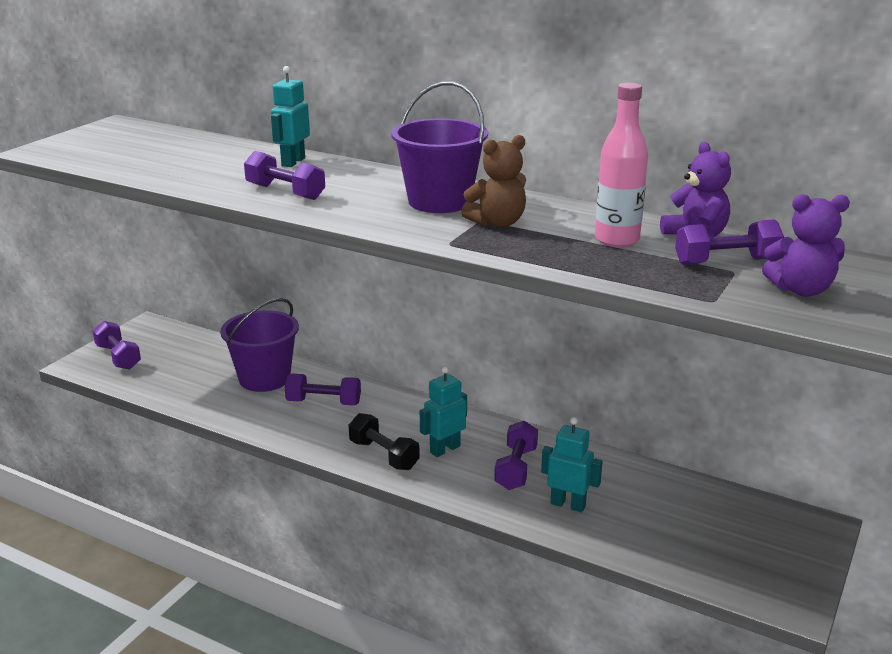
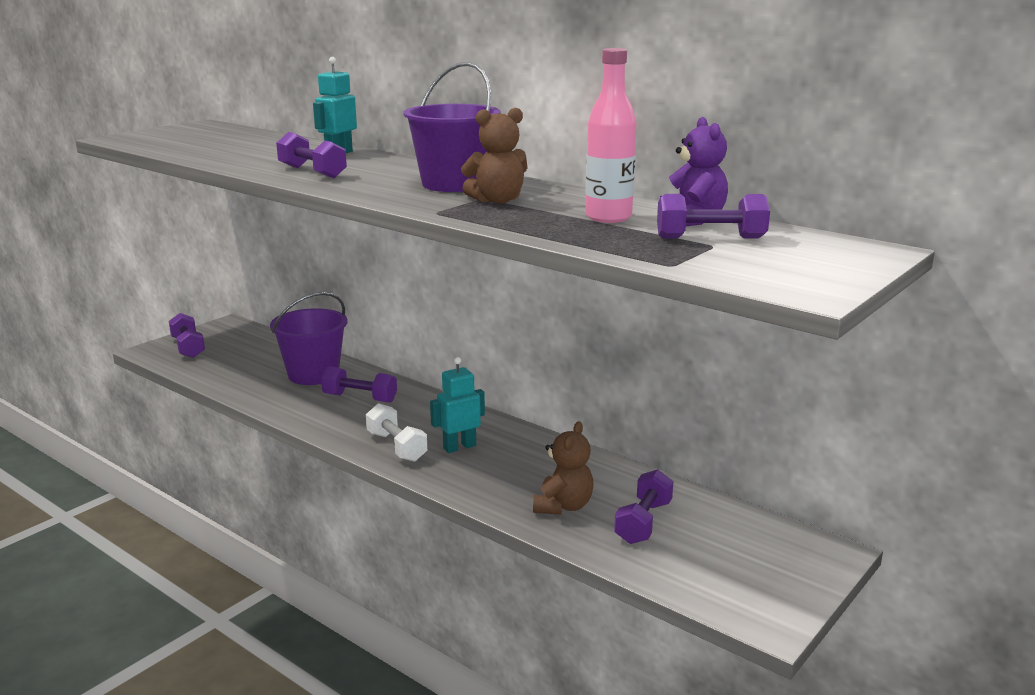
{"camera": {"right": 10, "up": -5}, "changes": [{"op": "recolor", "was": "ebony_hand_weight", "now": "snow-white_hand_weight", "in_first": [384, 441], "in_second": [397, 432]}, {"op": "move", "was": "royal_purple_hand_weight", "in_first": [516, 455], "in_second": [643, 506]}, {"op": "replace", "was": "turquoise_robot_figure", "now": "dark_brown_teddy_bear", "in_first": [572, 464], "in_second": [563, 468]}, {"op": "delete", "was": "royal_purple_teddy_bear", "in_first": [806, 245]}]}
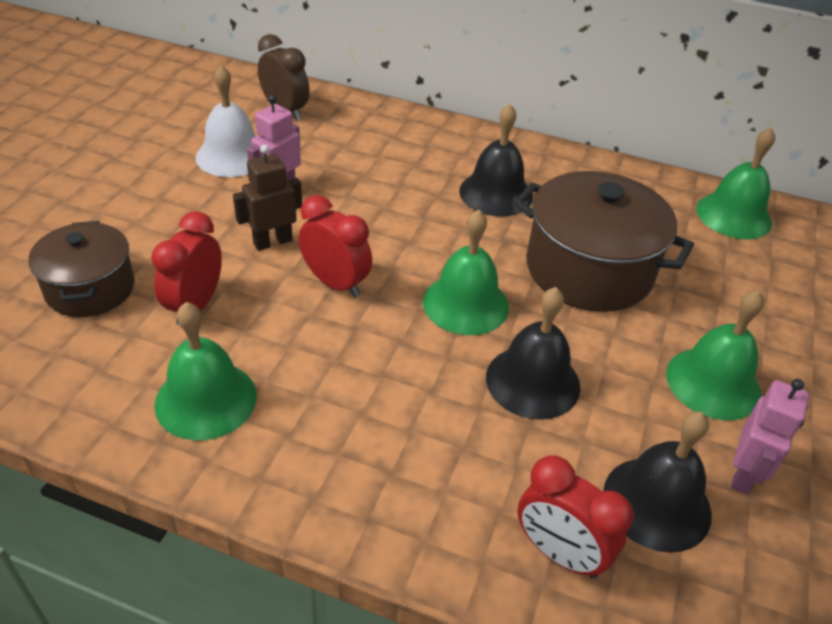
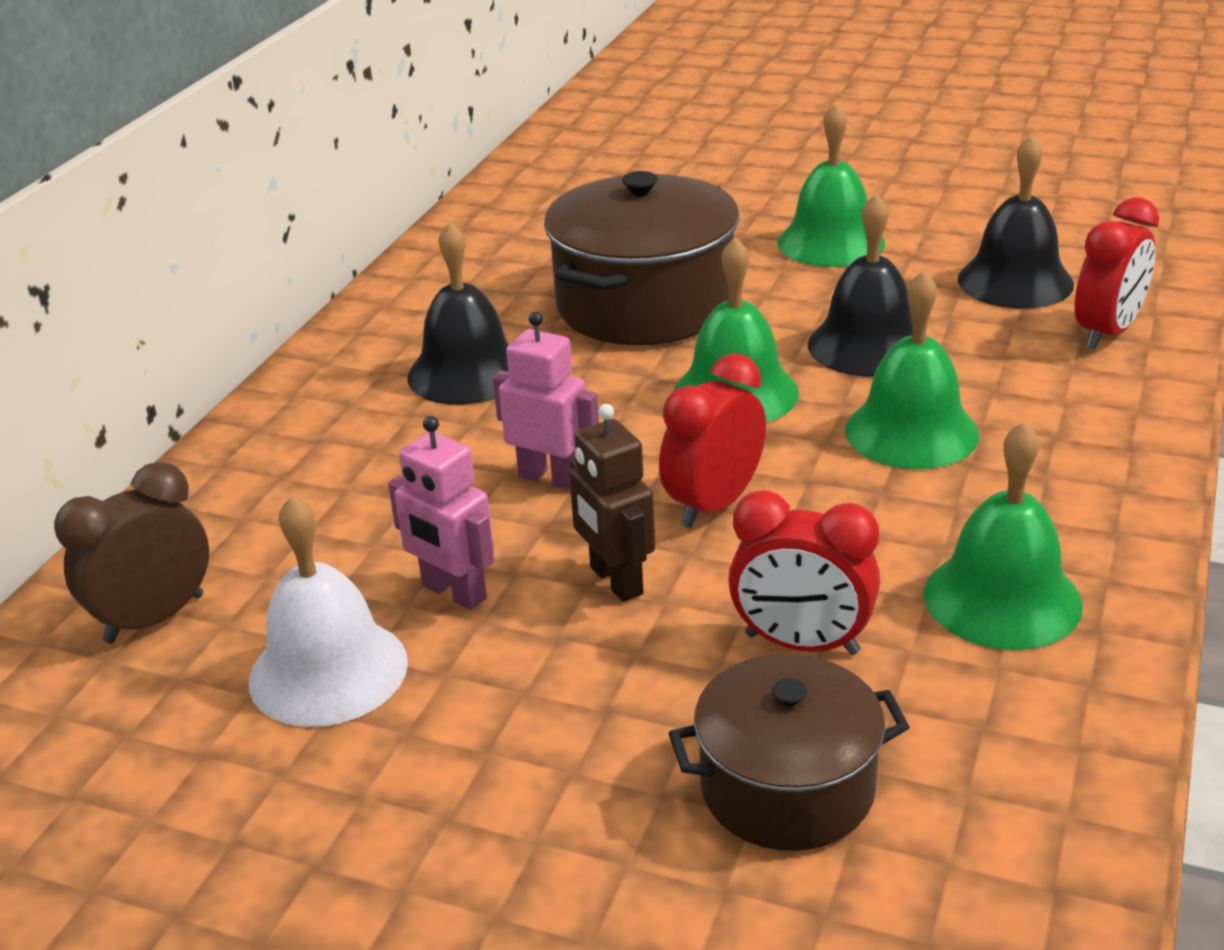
{"camera": {"right": -85, "up": -10}, "changes": [{"op": "move", "was": "green_school_bell", "in_first": [735, 183], "in_second": [912, 370]}, {"op": "move", "was": "rose-pink_robot_figure", "in_first": [770, 437], "in_second": [546, 401]}]}
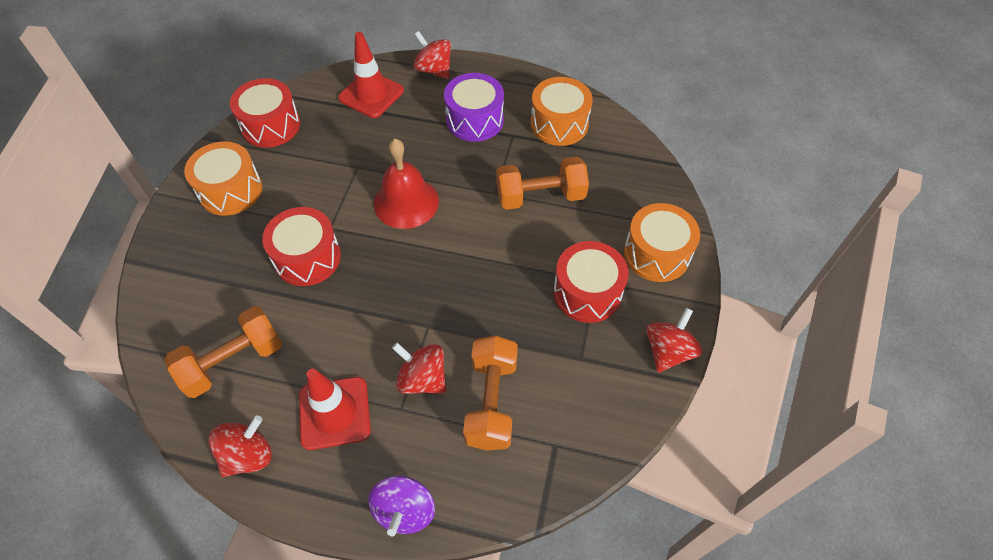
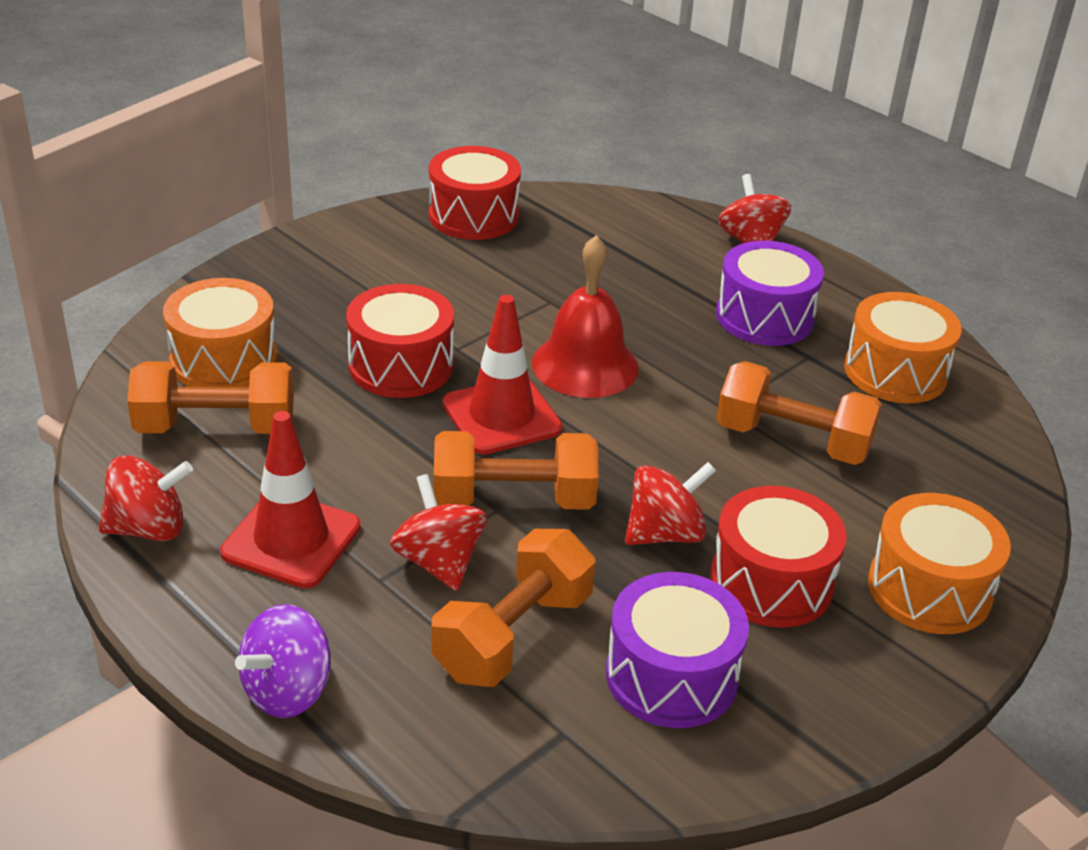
{"camera": {"right": 30, "up": -20}, "changes": [{"op": "move", "was": "bright_orange_toy_drum", "in_first": [223, 178], "in_second": [220, 332]}, {"op": "move", "was": "crimson_road_cone", "in_first": [371, 75], "in_second": [502, 375]}, {"op": "move", "was": "crimson_spinning_top", "in_first": [674, 340], "in_second": [670, 503]}, {"op": "insert", "now": "bright_orange_hand_weight", "in_second": [516, 470]}, {"op": "insert", "now": "royal_purple_toy_drum", "in_second": [677, 650]}]}
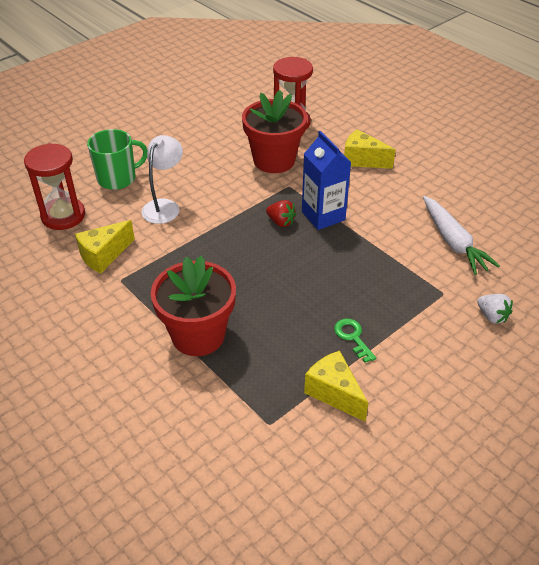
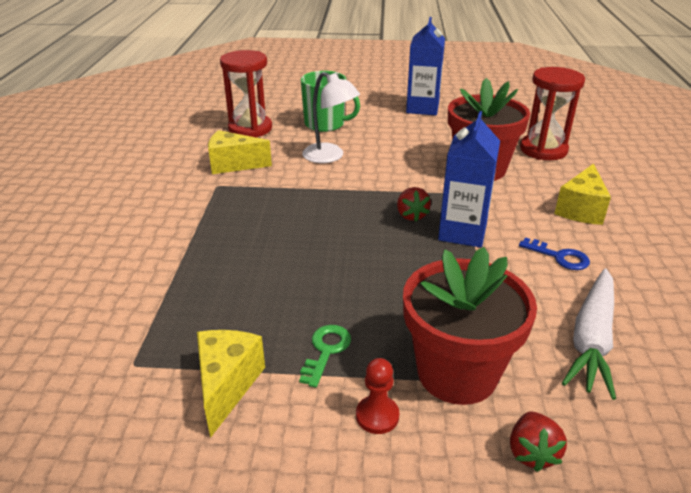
{"camera": {"right": 45, "up": -10}, "changes": [{"op": "rotate", "was": "snow-white_reading_lamp", "in_first": [162, 179], "in_second": [331, 117], "clockwise": 60}, {"op": "move", "was": "crimson_plant_pot", "in_first": [193, 305], "in_second": [470, 326]}, {"op": "rotate", "was": "yellow_cheese", "in_first": [370, 149], "in_second": [582, 194], "clockwise": -135}, {"op": "recolor", "was": "snow-white_strawberry", "now": "crimson_strawberry", "in_first": [495, 309], "in_second": [538, 442]}, {"op": "insert", "now": "crimson_chess_pawn", "in_second": [377, 396]}, {"op": "insert", "now": "cobalt_carton", "in_second": [425, 66]}, {"op": "insert", "now": "cobalt_door_key", "in_second": [554, 253]}]}
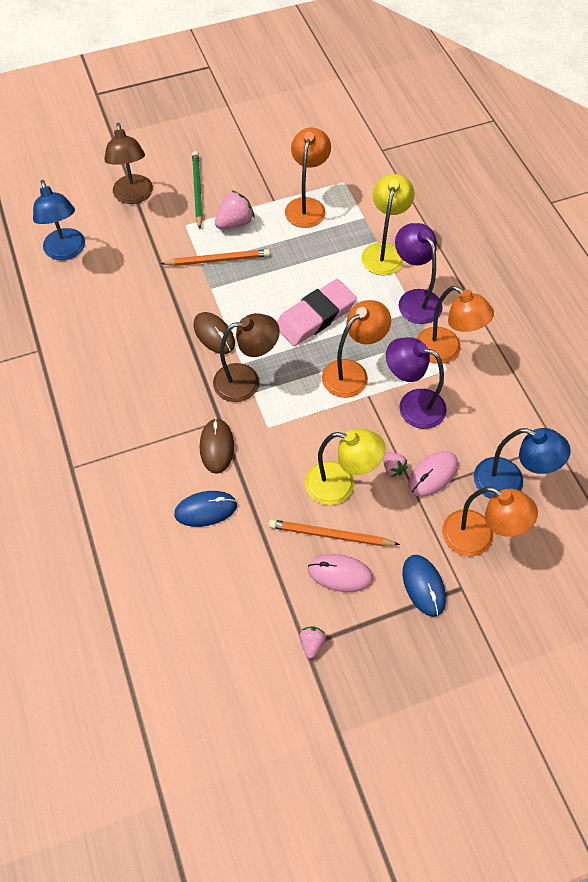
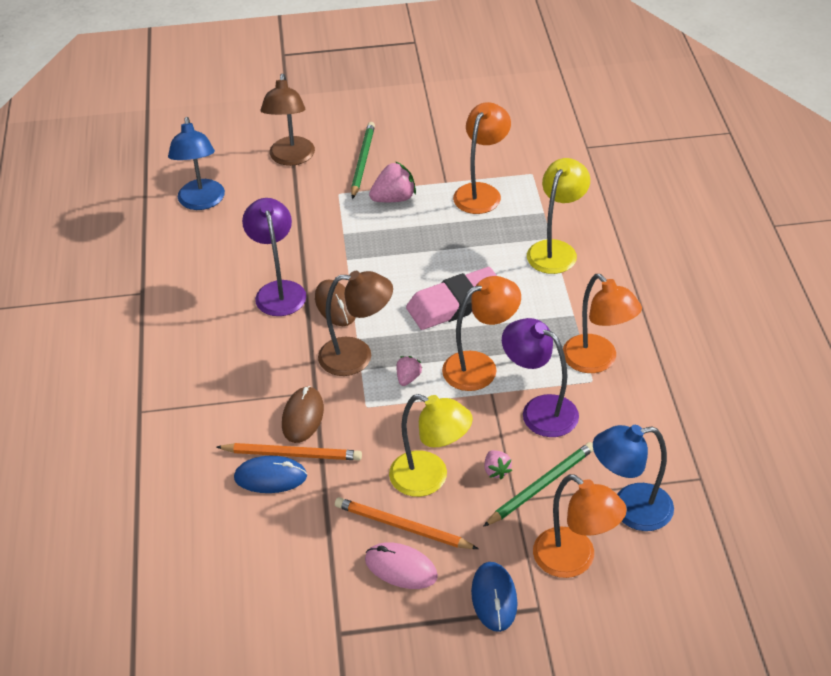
{"camera": {"right": 15, "up": -15}, "changes": [{"op": "move", "was": "bright_orange_lead_pencil", "in_first": [215, 257], "in_second": [289, 451]}, {"op": "move", "was": "rose-pink_strawberry", "in_first": [313, 642], "in_second": [409, 371]}, {"op": "move", "was": "royal_purple_reading_lamp", "in_first": [419, 273], "in_second": [274, 257]}, {"op": "replace", "was": "rose-pink_PC_mouse", "now": "green_lead_pencil", "in_first": [433, 474], "in_second": [538, 484]}, {"op": "rotate", "was": "cobalt_reading_lamp", "in_first": [522, 463], "in_second": [633, 478], "clockwise": 135}]}
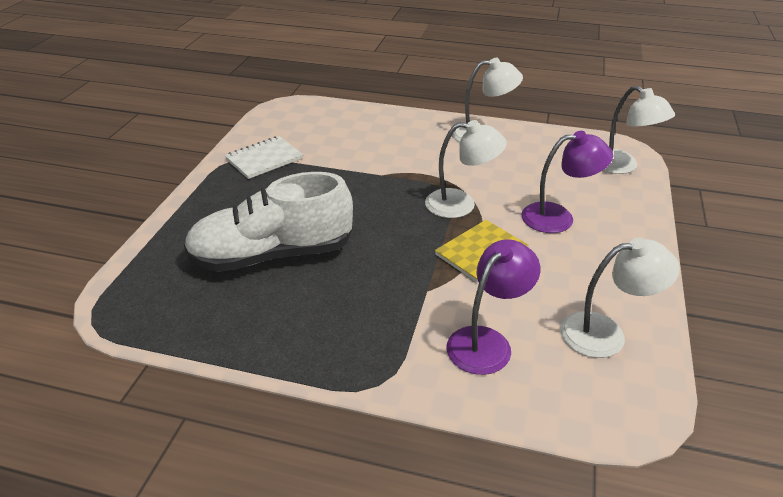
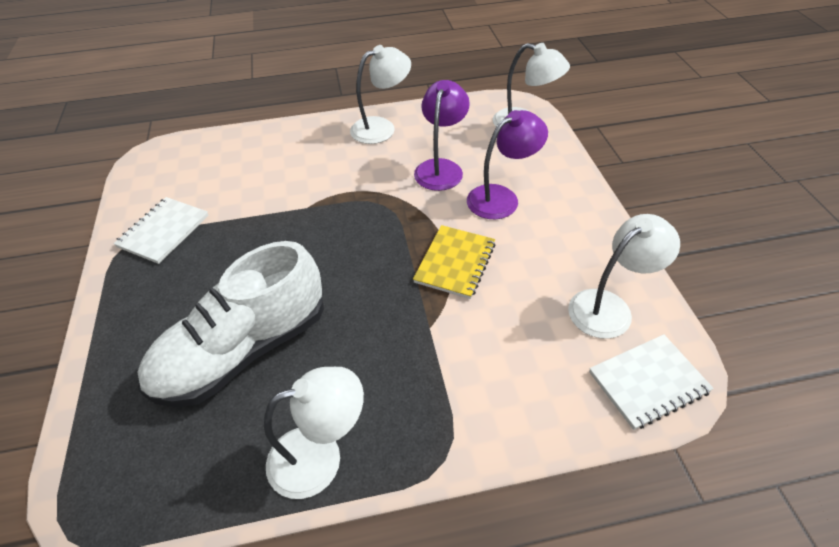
{"camera": {"right": -25, "up": 10}, "changes": [{"op": "move", "was": "snow-white_reading_lamp", "in_first": [466, 169], "in_second": [314, 433]}, {"op": "move", "was": "royal_purple_reading_lamp", "in_first": [493, 307], "in_second": [442, 135]}, {"op": "insert", "now": "snow-white_exercise_book", "in_second": [651, 382]}]}
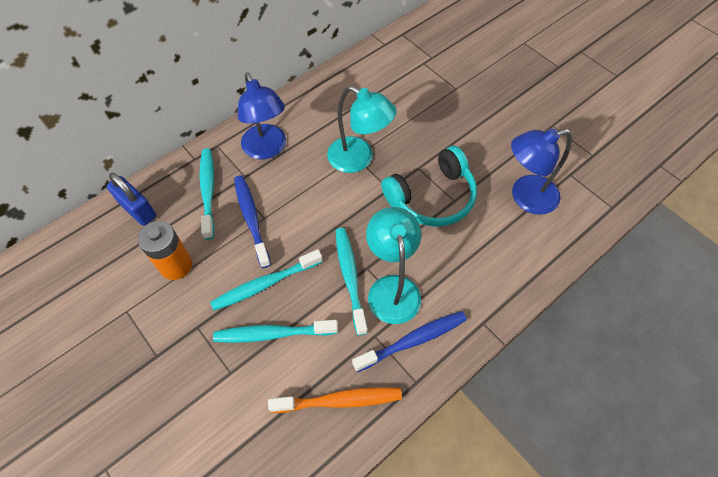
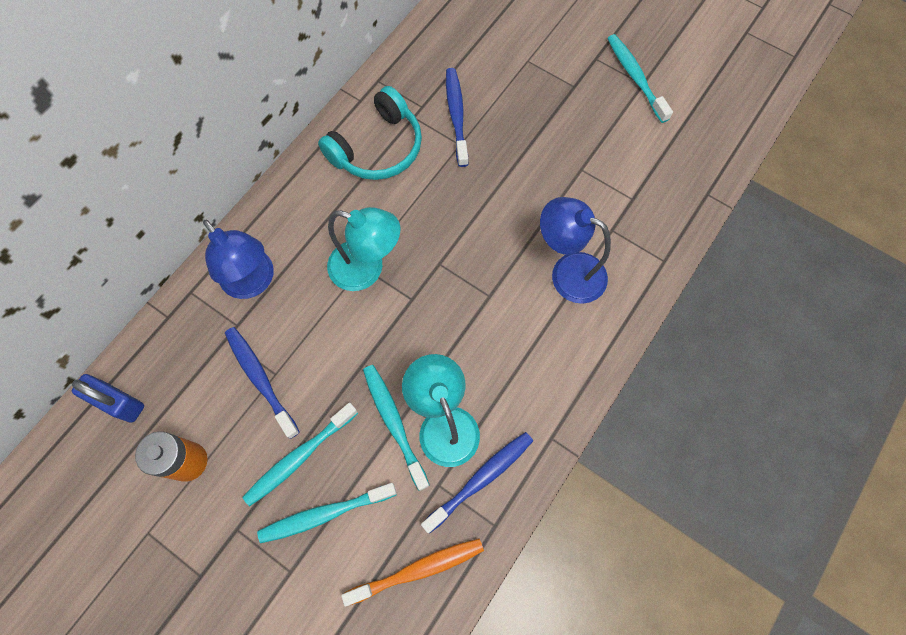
{"camera": {"right": -15, "up": 10}, "changes": [{"op": "move", "was": "turquoise_tooth_brush", "in_first": [206, 194], "in_second": [640, 78]}, {"op": "move", "was": "turquoise_headphones", "in_first": [429, 186], "in_second": [370, 133]}, {"op": "rotate", "was": "cobalt_reading_lamp", "in_first": [541, 171], "in_second": [575, 250], "clockwise": 60}, {"op": "insert", "now": "cobalt_tooth_brush", "in_second": [457, 117]}]}
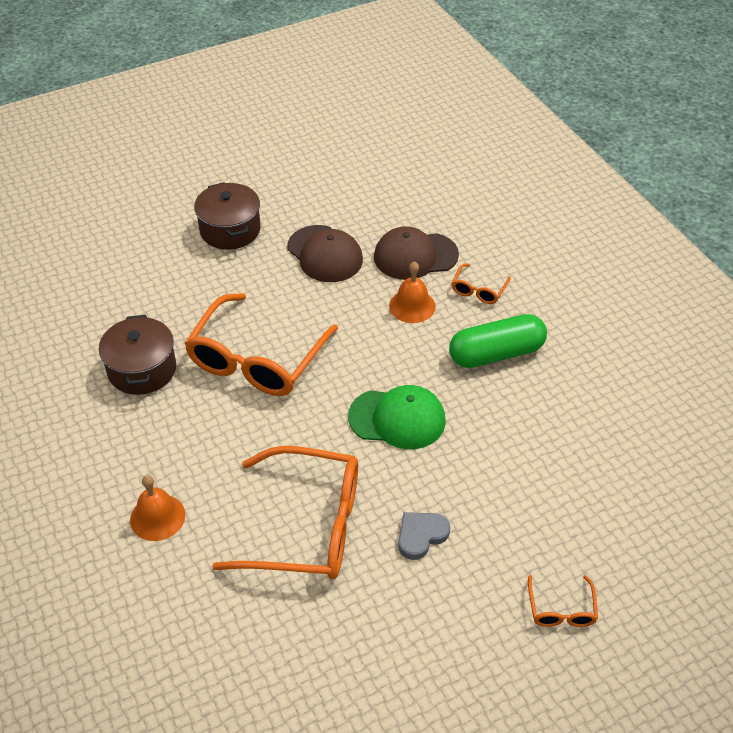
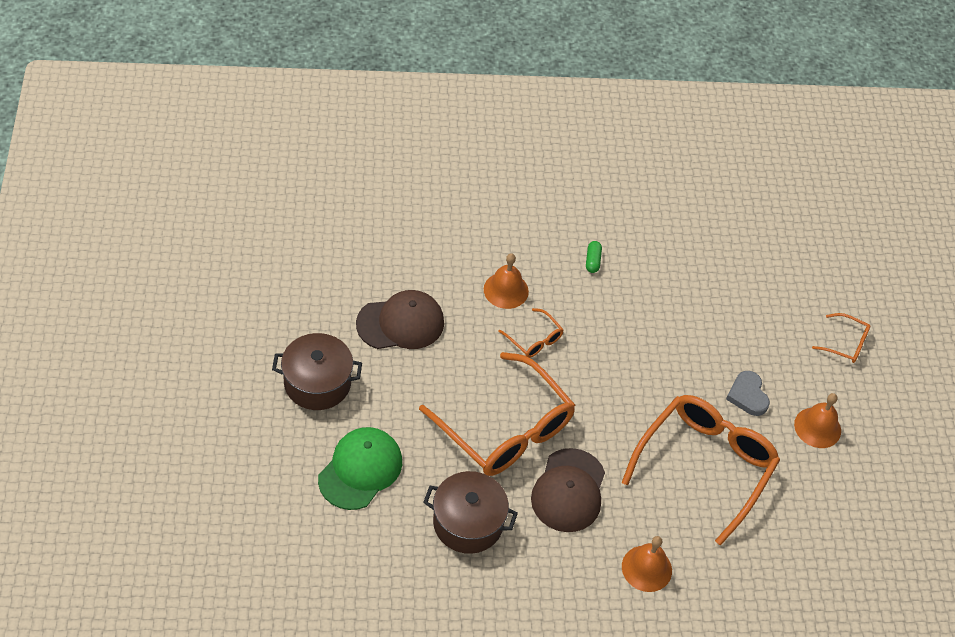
{"camera": {"right": -70, "up": 5}, "changes": [{"op": "move", "was": "green_cap", "in_first": [397, 417], "in_second": [360, 468]}, {"op": "move", "was": "dark_brown_cap", "in_first": [416, 253], "in_second": [568, 490]}, {"op": "resize", "was": "green_capsule", "in_first": [498, 341], "in_second": [594, 257], "ratio": 0.4}, {"op": "move", "was": "bright_orange_spectacles", "in_first": [481, 284], "in_second": [531, 333]}, {"op": "insert", "now": "bright_orange_school_bell", "in_second": [817, 420]}]}
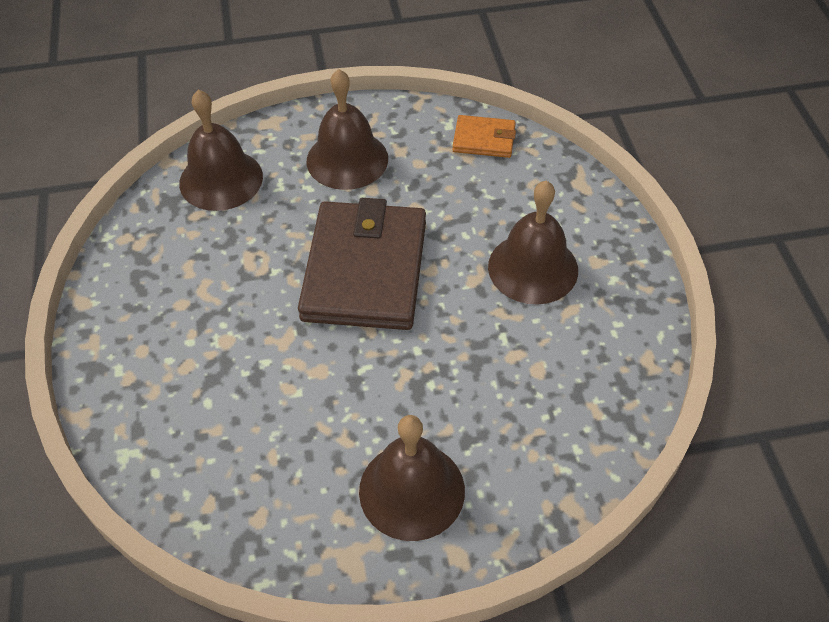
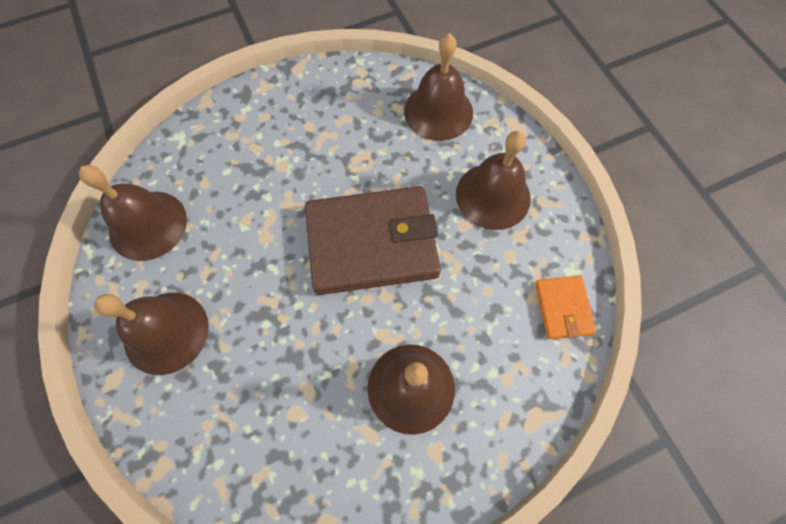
{"camera": {"right": 75, "up": 15}, "changes": [{"op": "insert", "now": "dark_brown_school_bell", "in_second": [133, 213]}]}
